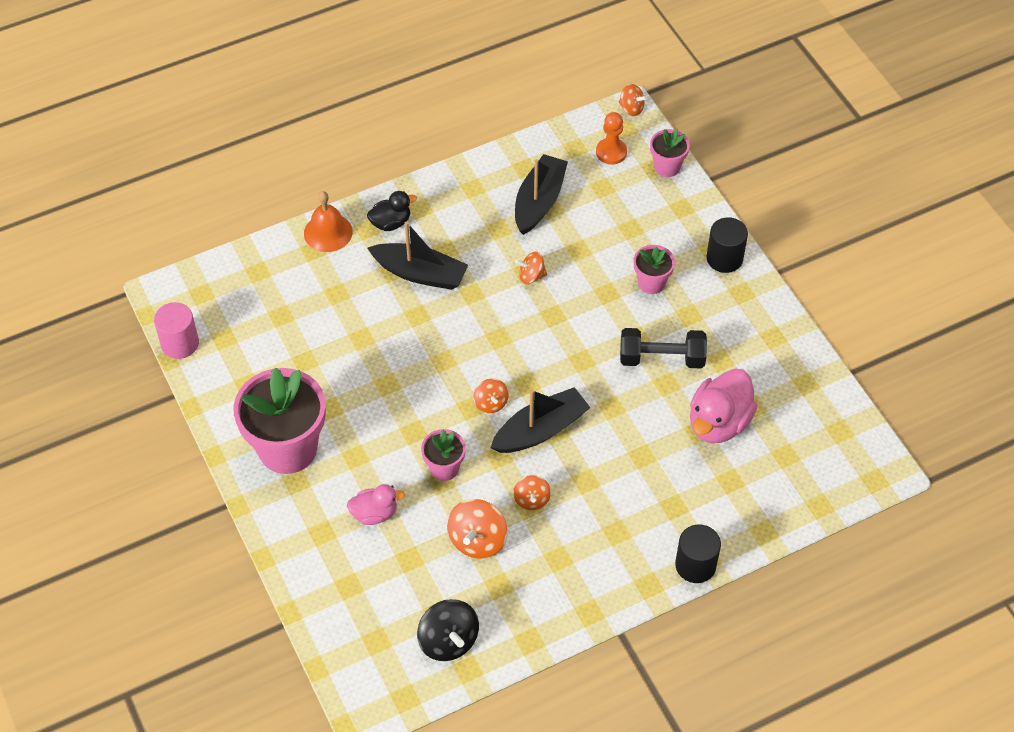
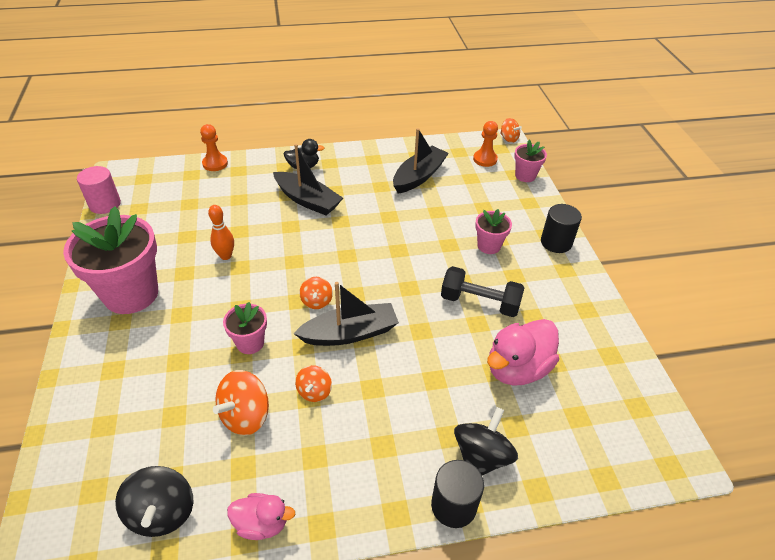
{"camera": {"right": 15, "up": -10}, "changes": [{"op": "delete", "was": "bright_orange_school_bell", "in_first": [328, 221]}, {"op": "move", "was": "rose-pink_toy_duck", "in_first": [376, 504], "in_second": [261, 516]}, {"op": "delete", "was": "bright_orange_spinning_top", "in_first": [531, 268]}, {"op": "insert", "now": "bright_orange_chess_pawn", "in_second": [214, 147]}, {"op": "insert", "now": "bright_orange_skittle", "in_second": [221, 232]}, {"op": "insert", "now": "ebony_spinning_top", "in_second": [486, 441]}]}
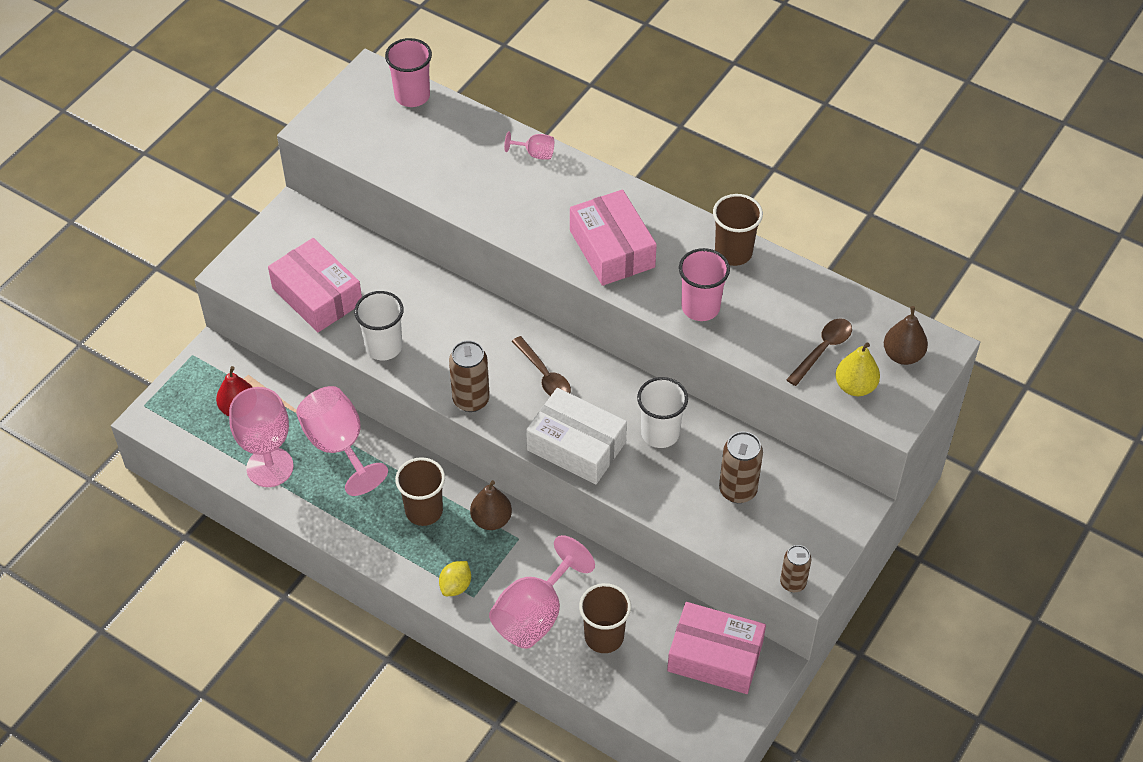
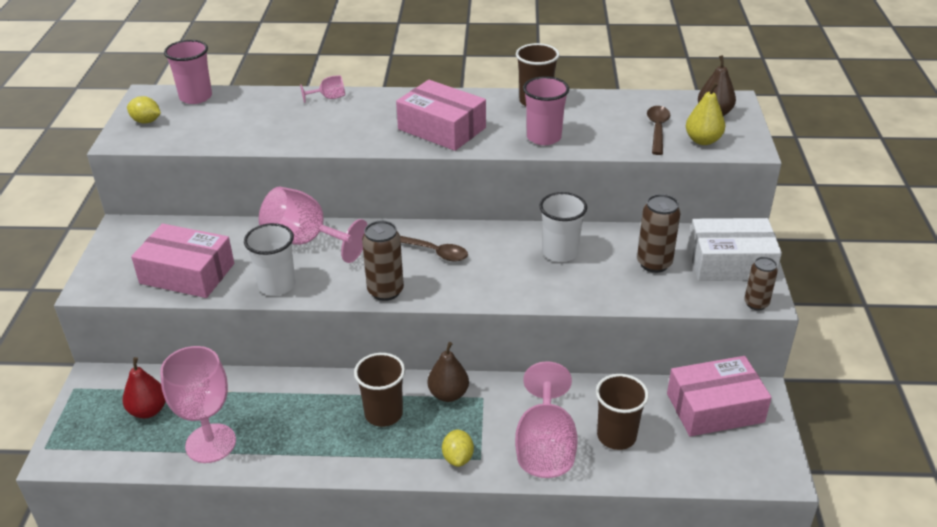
{"camera": {"right": -30, "up": -15}, "changes": [{"op": "move", "was": "rose-pink_chalice", "in_first": [342, 441], "in_second": [313, 224]}, {"op": "move", "was": "snow-white_box", "in_first": [576, 436], "in_second": [735, 249]}, {"op": "insert", "now": "yellow_toy_lemon", "in_second": [144, 109]}]}
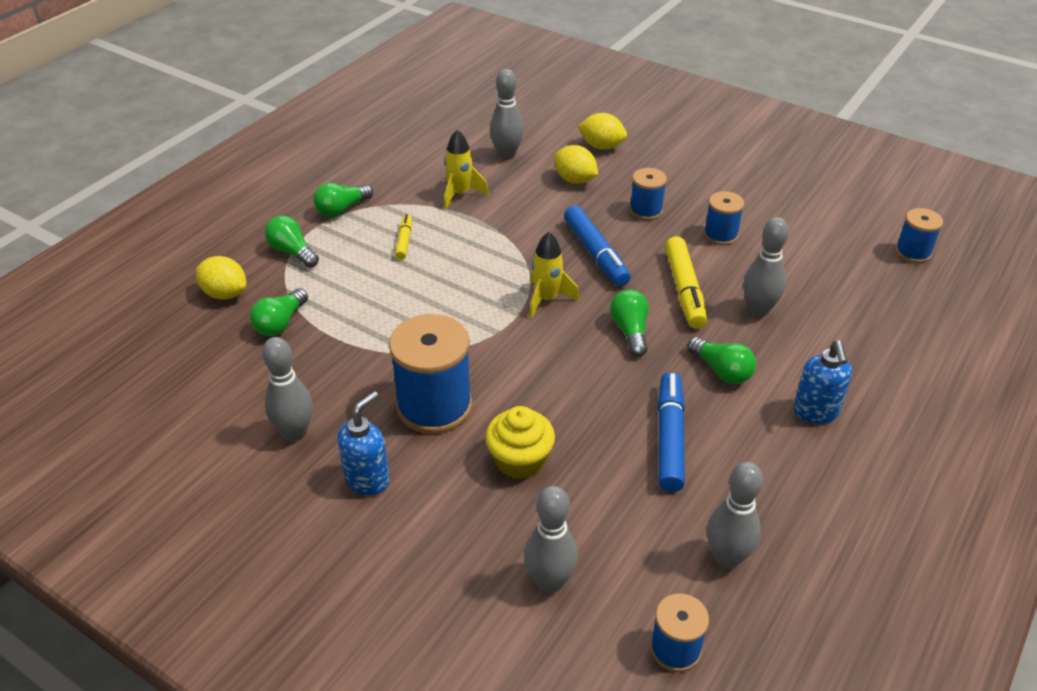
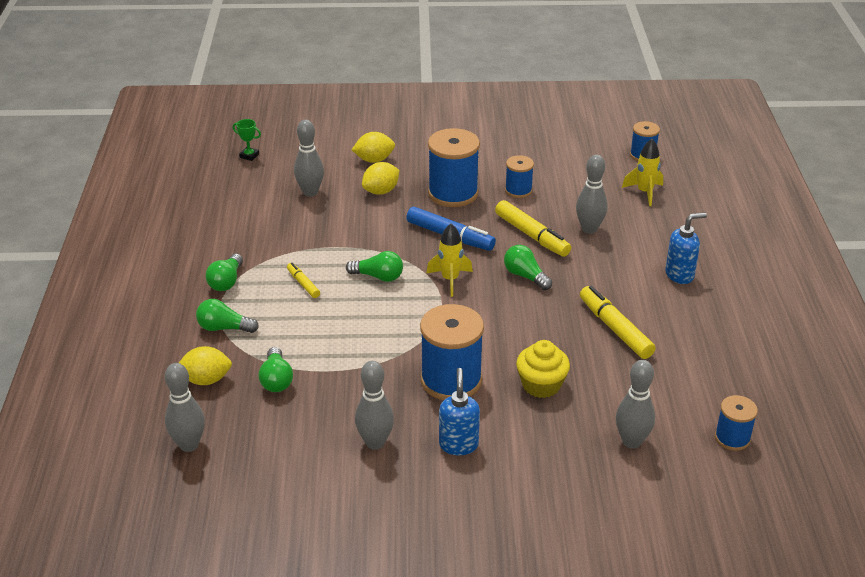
{"camera": {"right": -35, "up": -5}, "changes": [{"op": "move", "was": "yellow_rocket", "in_first": [466, 169], "in_second": [642, 172]}, {"op": "rotate", "was": "yellow_toy_lemon", "in_first": [576, 164], "in_second": [380, 178], "clockwise": -45}, {"op": "resize", "was": "cobalt_bobbin", "in_first": [648, 194], "in_second": [454, 167], "ratio": 1.83}, {"op": "recolor", "was": "cobalt_marker_pen", "now": "yellow_marker_pen", "in_first": [671, 432], "in_second": [617, 322]}, {"op": "move", "was": "green_bulb", "in_first": [721, 360], "in_second": [374, 266]}, {"op": "move", "was": "gray_skittle", "in_first": [735, 515], "in_second": [185, 407]}, {"op": "rotate", "was": "cobalt_soap_dispenser", "in_first": [822, 382], "in_second": [686, 248], "clockwise": -75}, {"op": "insert", "now": "green_award_cup", "in_second": [247, 140]}]}
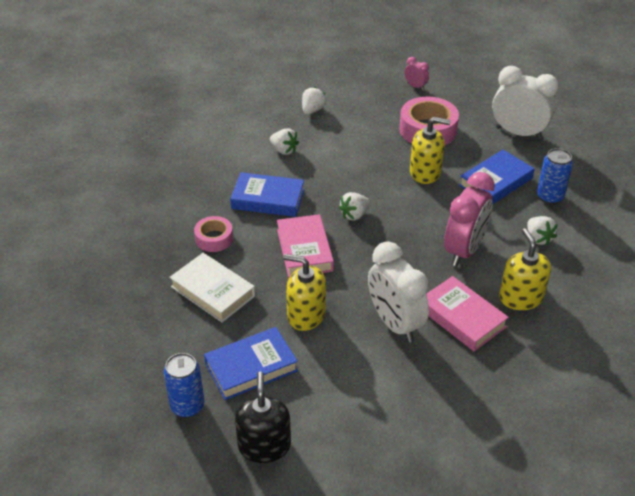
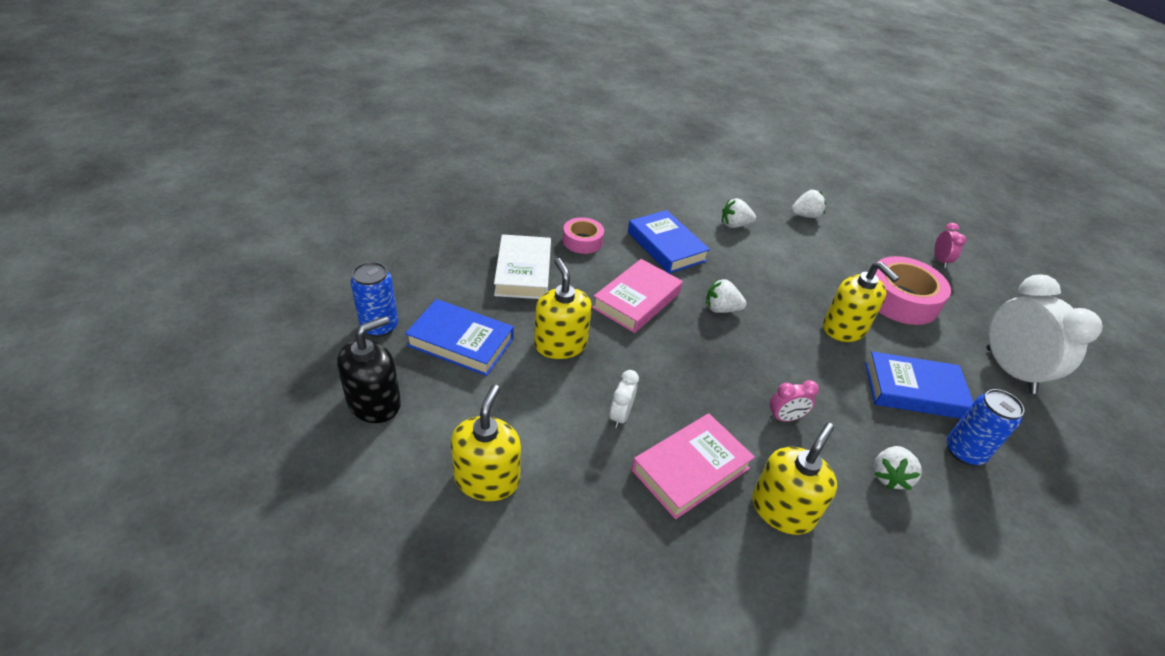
{"camera": {"right": 45, "up": 0}, "changes": [{"op": "rotate", "was": "snow-white_strawberry", "in_first": [284, 141], "in_second": [739, 213], "clockwise": 90}, {"op": "resize", "was": "snow-white_alarm_clock", "in_first": [398, 292], "in_second": [624, 399], "ratio": 0.46}, {"op": "rotate", "was": "rose-pink_book", "in_first": [467, 313], "in_second": [693, 466], "clockwise": 45}, {"op": "resize", "was": "rose-pink_alarm_clock", "in_first": [469, 219], "in_second": [794, 401], "ratio": 0.46}, {"op": "insert", "now": "yellow_soap_dispenser", "in_second": [486, 443]}]}
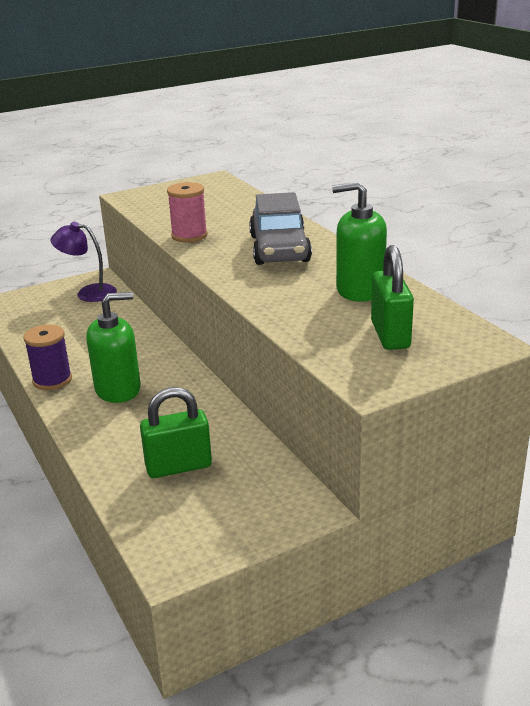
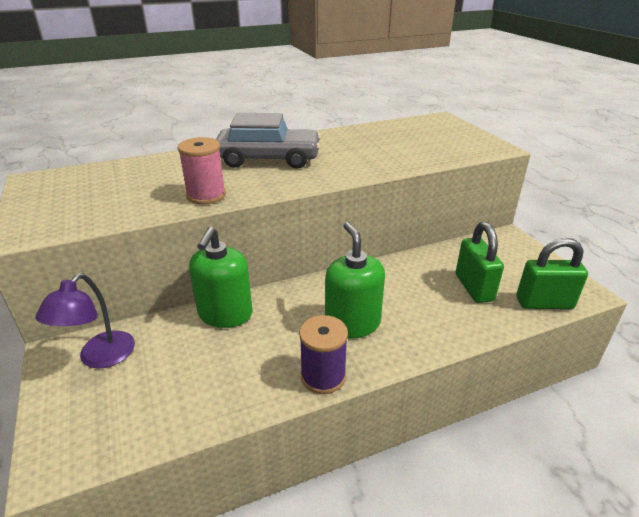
{"camera": {"right": -85, "up": 5}, "changes": [{"op": "move", "was": "green_soap_dispenser", "in_first": [359, 241], "in_second": [221, 277]}, {"op": "move", "was": "green_small_lock", "in_first": [392, 297], "in_second": [552, 273]}]}
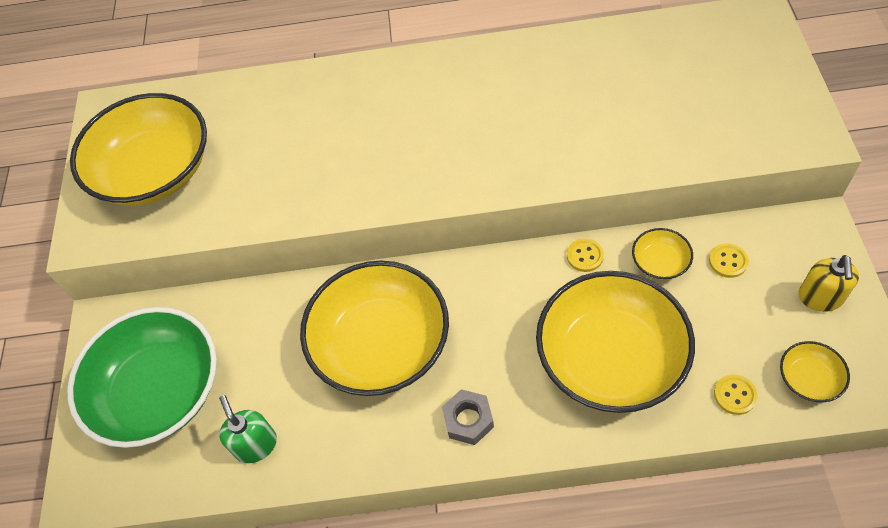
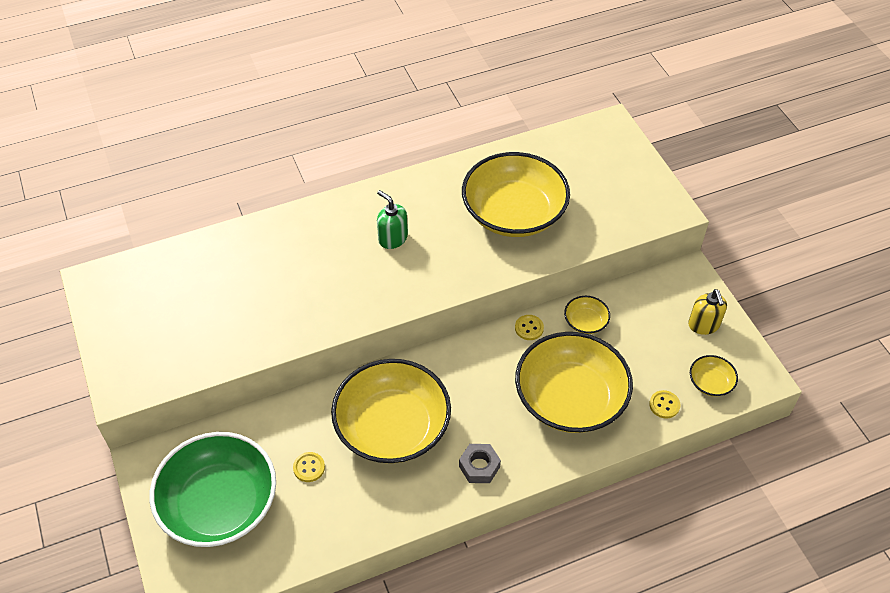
{"camera": {"right": -25, "up": -5}, "changes": [{"op": "move", "was": "yellow_deep_dish", "in_first": [138, 149], "in_second": [516, 194]}, {"op": "move", "was": "green_soap_dispenser", "in_first": [248, 429], "in_second": [392, 219]}, {"op": "move", "was": "yellow_sewing_button", "in_first": [729, 260], "in_second": [309, 467]}]}
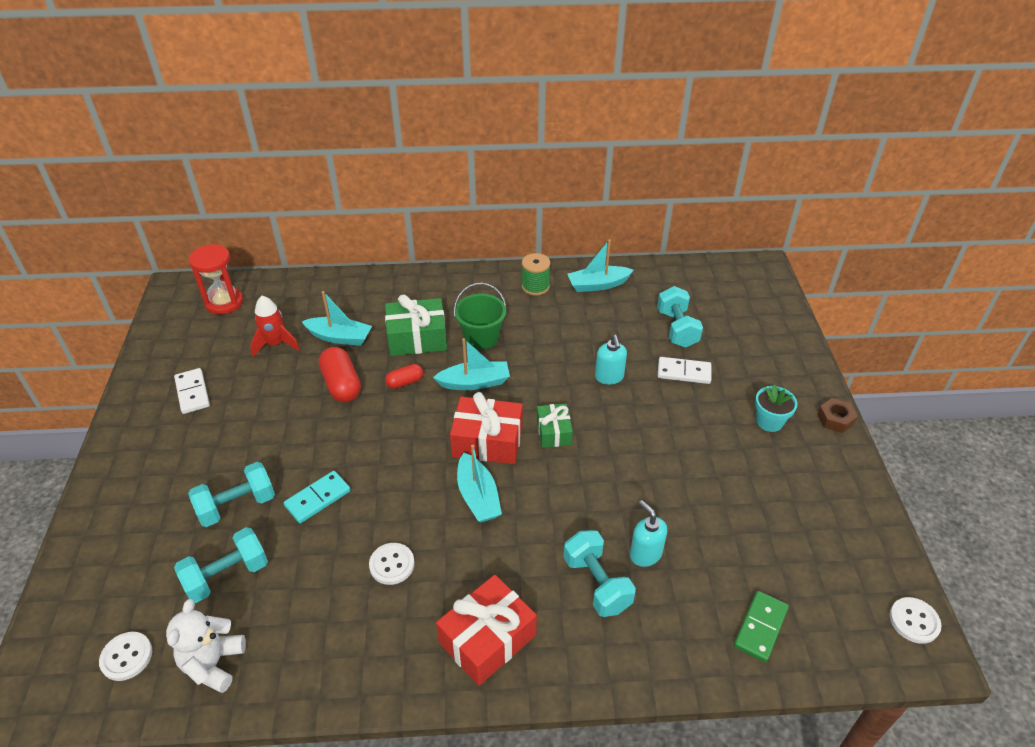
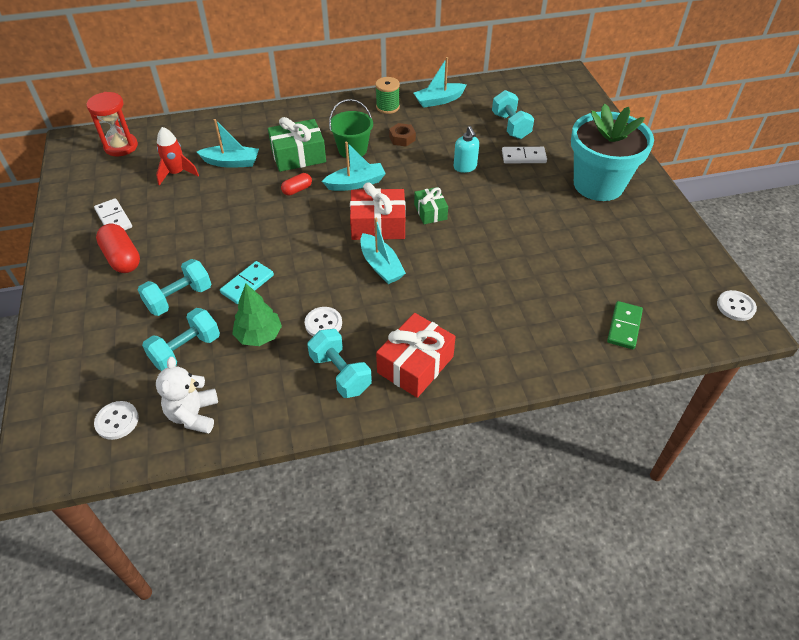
{"camera": {"right": -10, "up": 5}, "changes": [{"op": "move", "was": "crimson_capsule", "in_first": [340, 374], "in_second": [118, 248]}, {"op": "move", "was": "turquoise_hand_weight", "in_first": [599, 573], "in_second": [339, 363]}, {"op": "delete", "was": "turquoise_soap_dispenser", "in_first": [648, 533]}, {"op": "resize", "was": "turquoise_plant_pot", "in_first": [776, 408], "in_second": [612, 152], "ratio": 2.35}, {"op": "move", "was": "dark_brown_hex_nut", "in_first": [837, 415], "in_second": [402, 135]}, {"op": "insert", "now": "green_toy_tree", "in_second": [257, 315]}]}
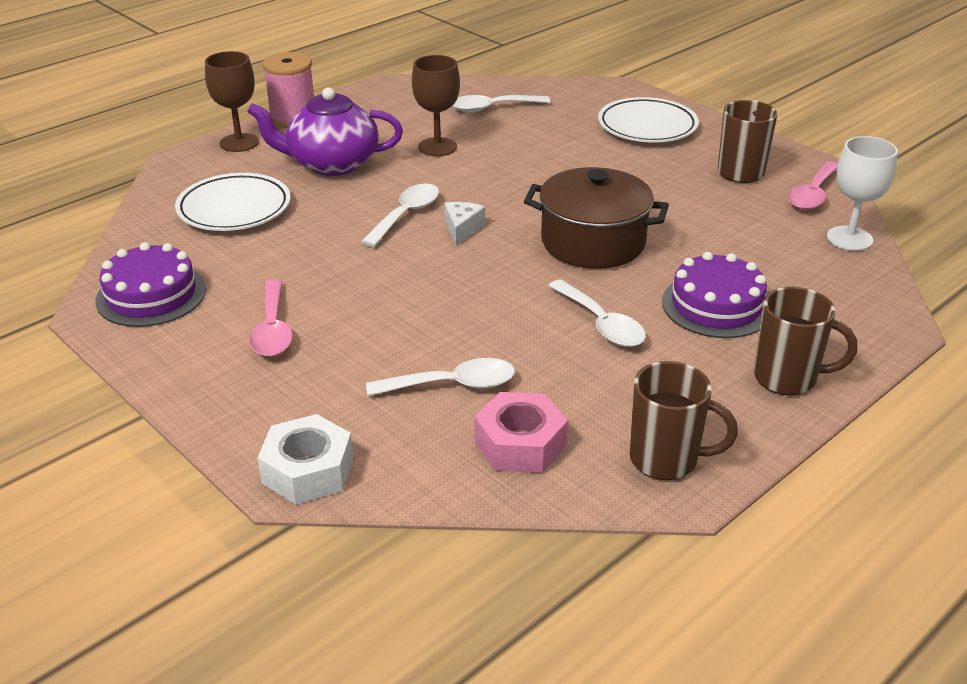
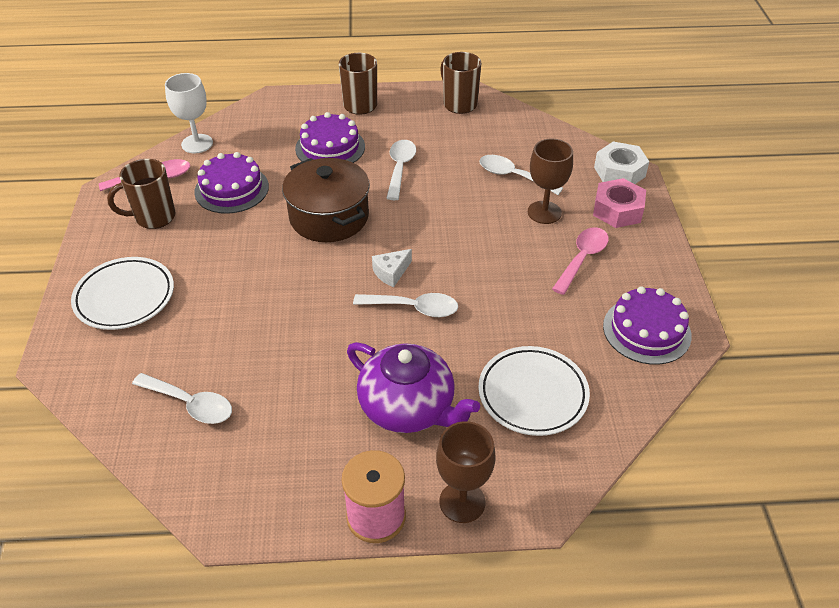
{"camera": {"right": -140, "up": 10}, "changes": [{"op": "rotate", "was": "snow-white_tablespoon", "in_first": [400, 215], "in_second": [405, 305], "clockwise": -150}, {"op": "move", "was": "dark_brown_chalice", "in_first": [436, 105], "in_second": [550, 181]}, {"op": "move", "was": "rose-pink_hex_nut", "in_first": [521, 432], "in_second": [619, 203]}, {"op": "insert", "now": "royal_purple_cake", "in_second": [231, 183]}]}
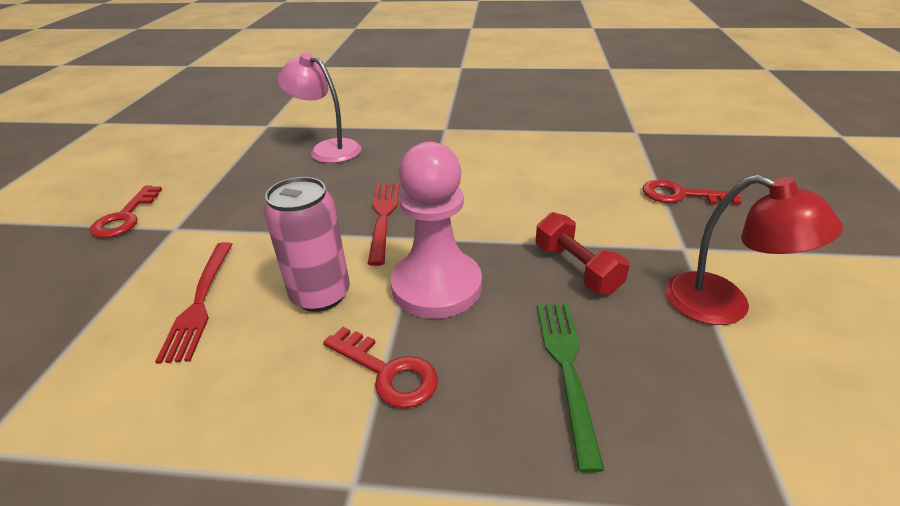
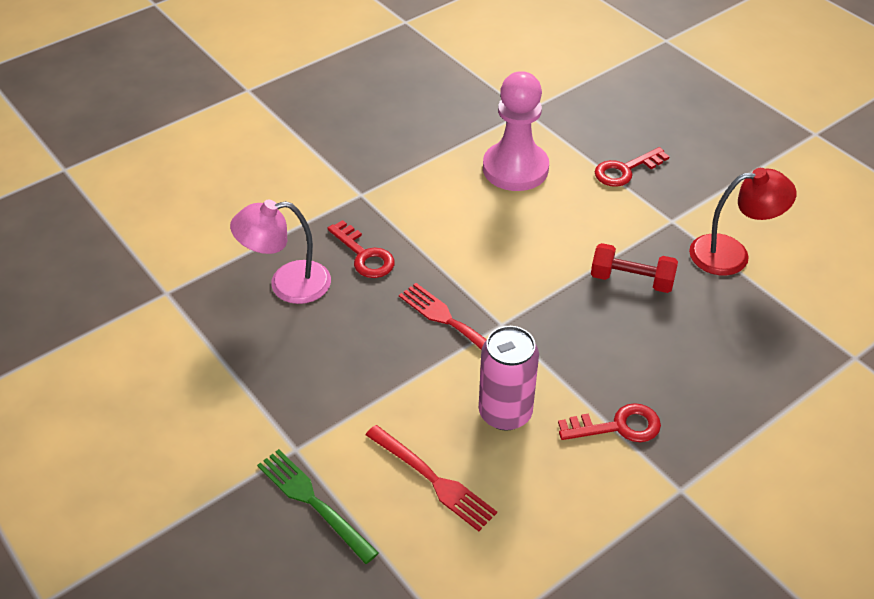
{"camera": {"right": -45, "up": 10}, "changes": [{"op": "move", "was": "crimson_door_key", "in_first": [126, 212], "in_second": [361, 249]}, {"op": "move", "was": "rose-pink_chess_pawn", "in_first": [436, 230], "in_second": [516, 131]}, {"op": "move", "was": "green_table_fork", "in_first": [570, 388], "in_second": [318, 506]}]}
